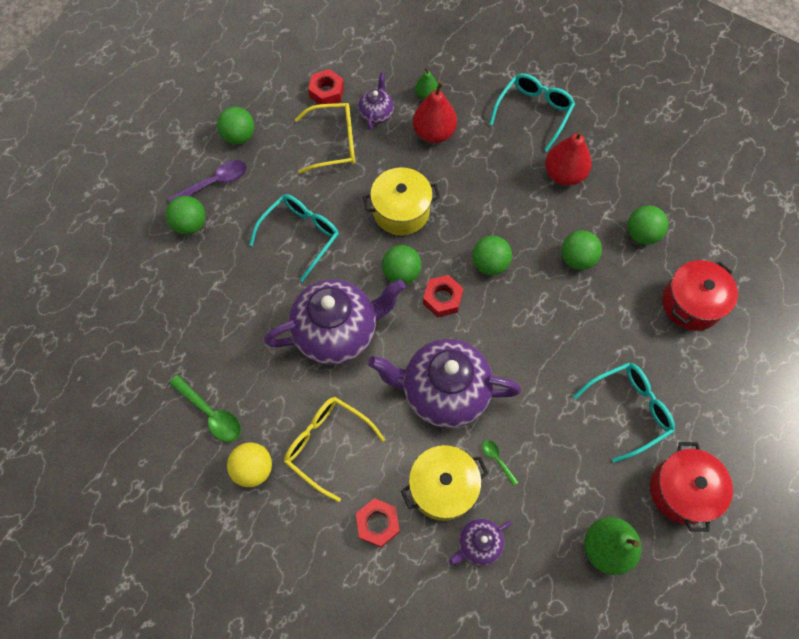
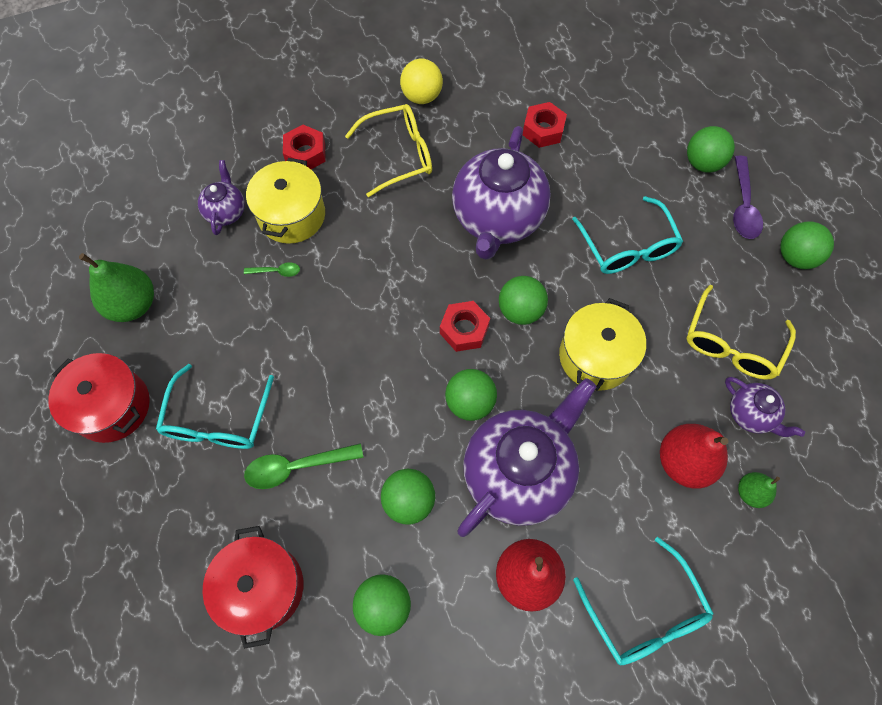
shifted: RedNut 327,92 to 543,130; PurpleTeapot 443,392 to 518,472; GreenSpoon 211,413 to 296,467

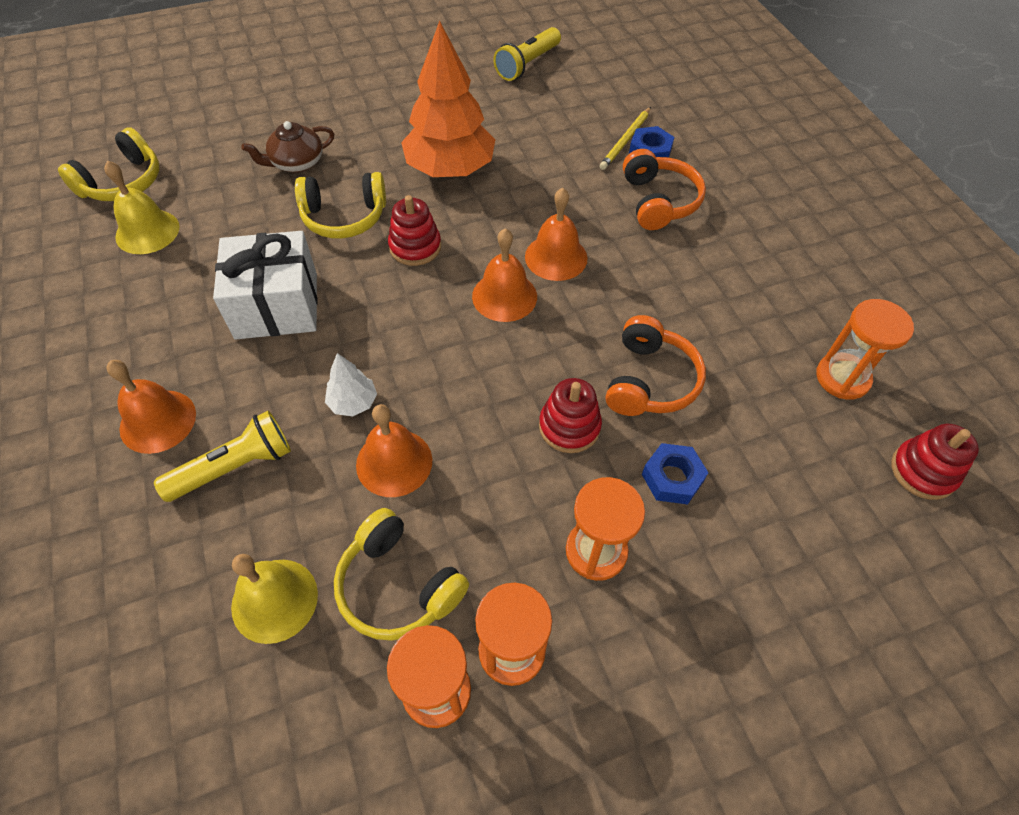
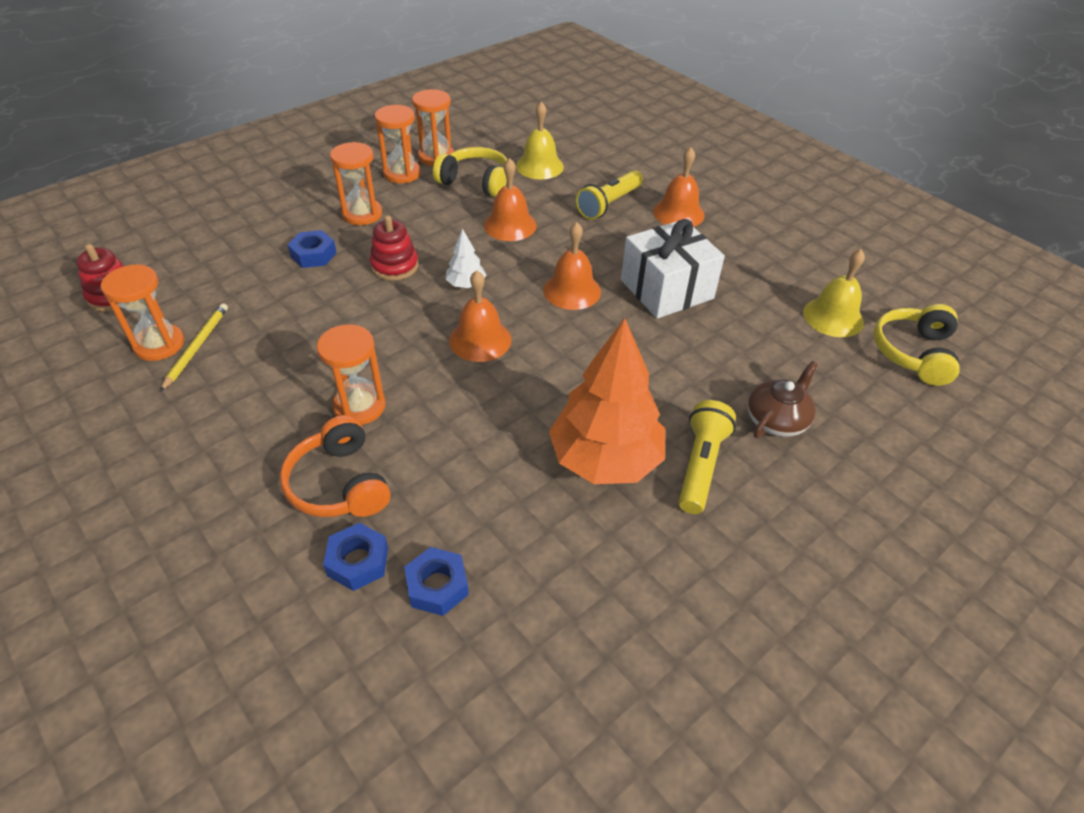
gone: YellowHeadphones 344,217; RedStackingToy 415,247; OrangeHeadphones 650,380
new: OrangeHourglass 359,406; BlueNut 437,586
shifted: YellowFlashlight 527,64 to 701,465; YellowPencil 625,140 to 197,347; OrangeBell 556,257 to 572,290; WhiteTree 353,402 to 466,284

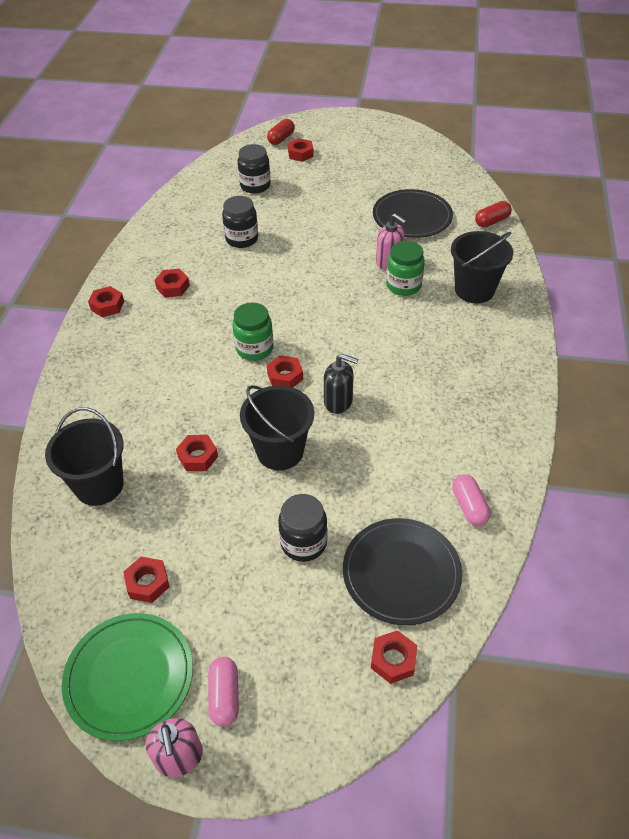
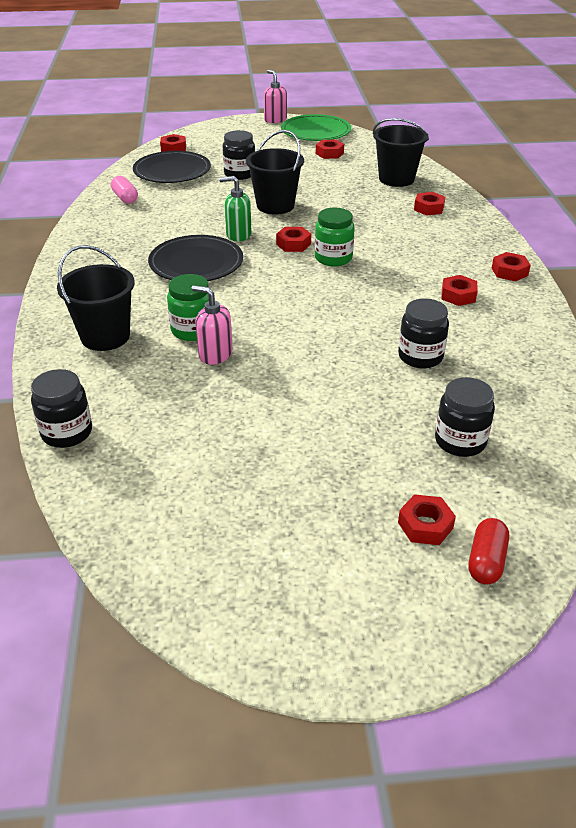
gone: PinkCapsule 225,696
shifted: BlackPlate 412,217 to 196,263; RedNut 198,457 to 429,208
swapped: RedCapsule 492,221 to BlackJar 67,433
repainted: BlackSoapDispenser 338,402 to GreenSoapDispenser 238,235

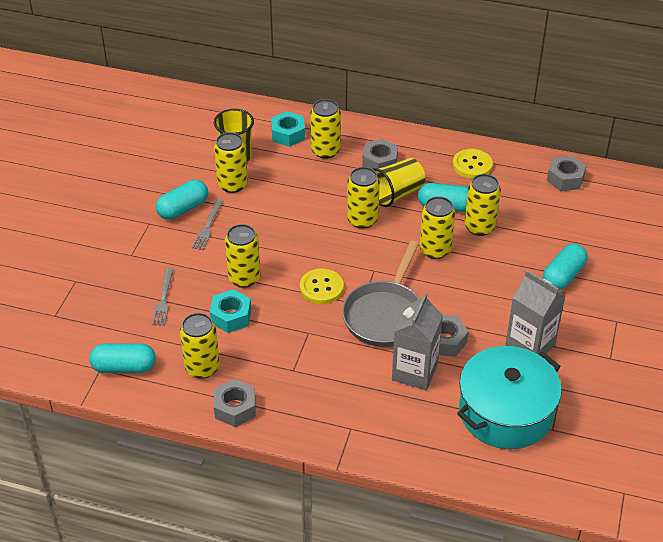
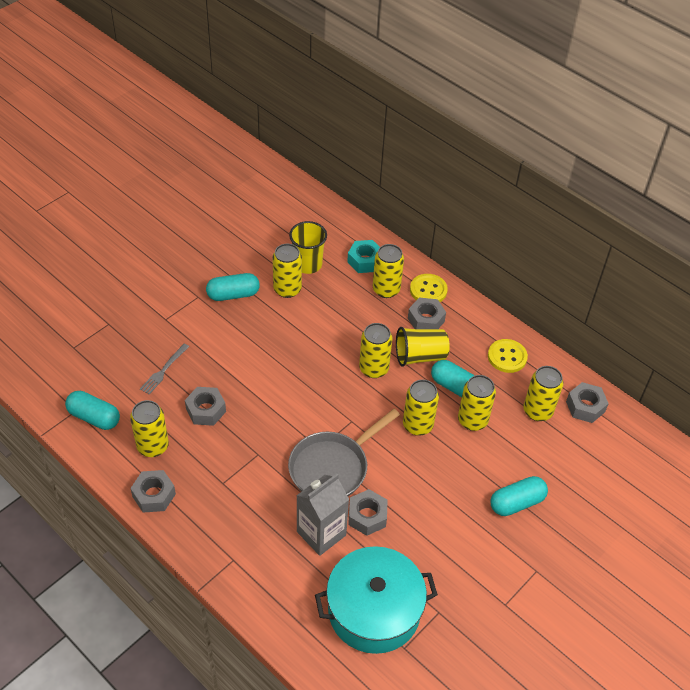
gone: GreyFork 207,227; GreyCarton 530,345
shifted: YellowCan 244,278 to 537,411; YellowButton 321,288 to 428,290
repainted: TurquoiseNut 231,316 to GreyNut 206,410

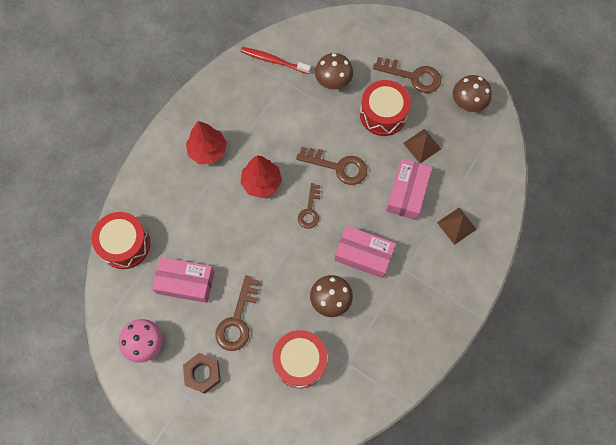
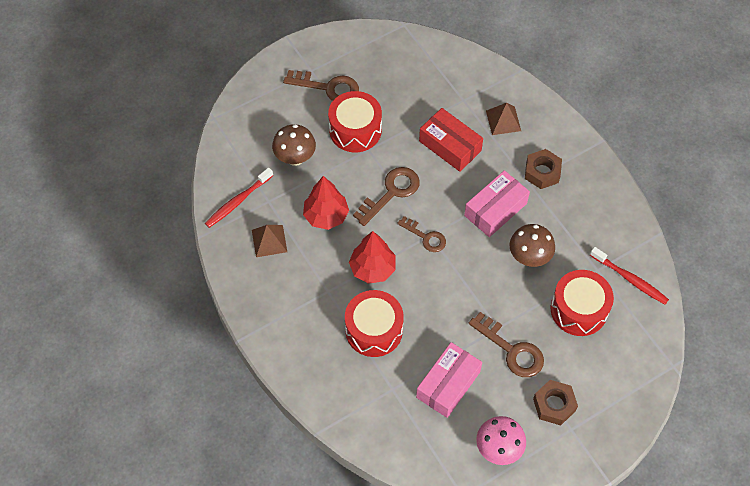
gone: BrownMushroom 467,104
new: BrownNut 542,172; RedToothbrush 630,279
shifted: RedTree 207,151 to 326,216; BrownPyramid 422,146 to 269,241; RedDrum 125,244 to 374,330
repainted: PinkBox 407,193 to RedBox 450,146
rotated: BrownKey 413,76 = 328,87 60 degrees clockwise

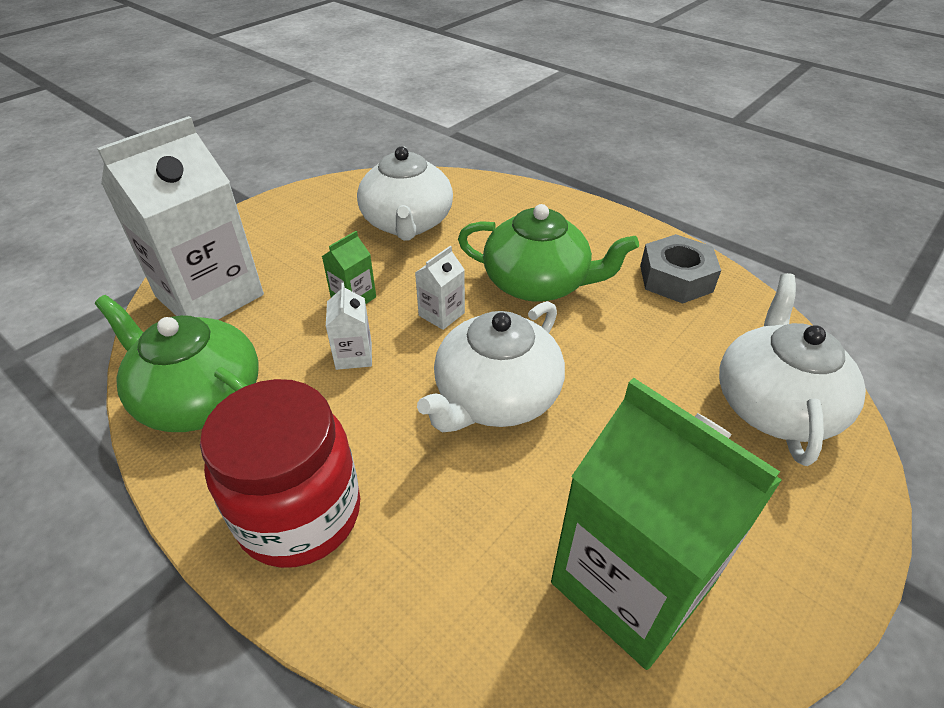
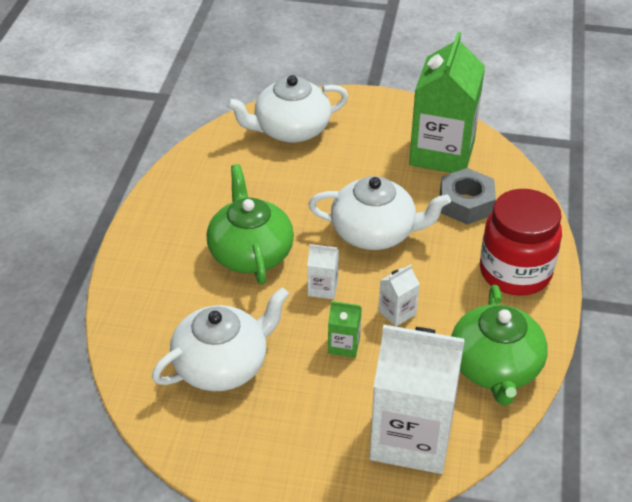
shifted: GreyNut 676,278 to 466,203

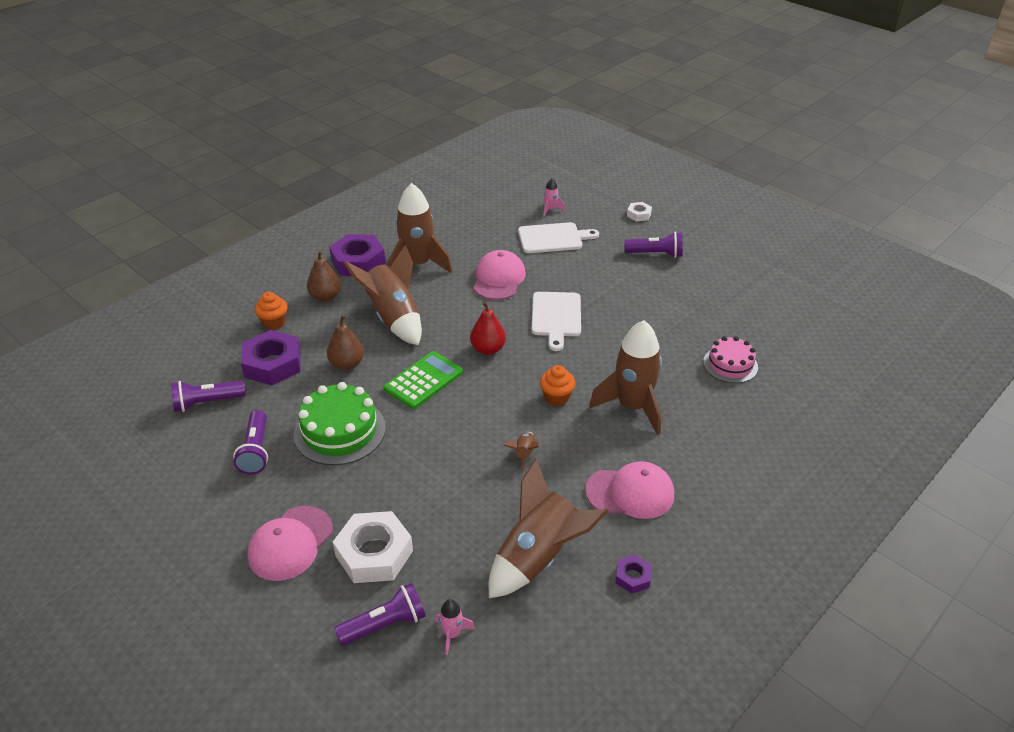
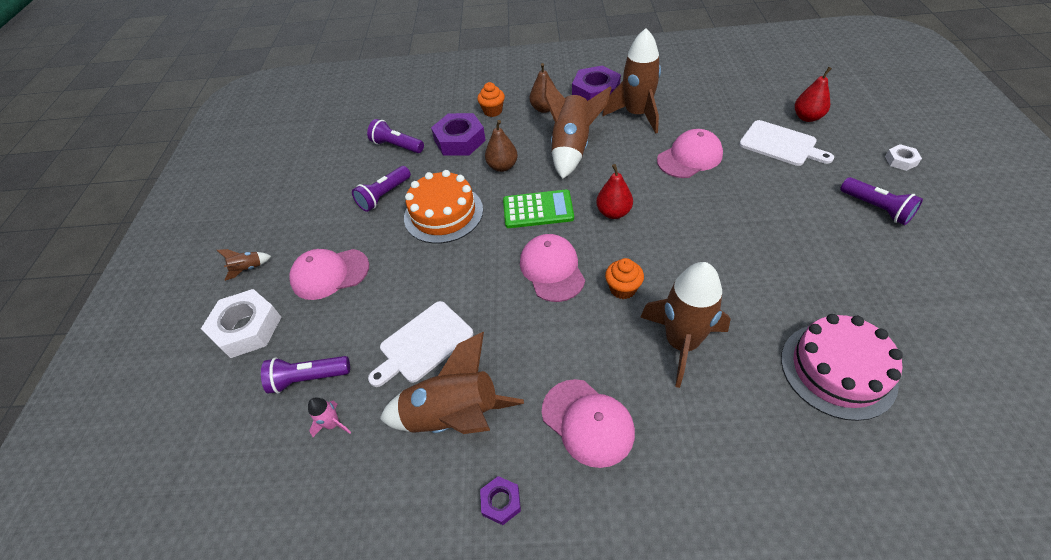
new: PinkCap 552,269
shifted: WhiteCuttingBoard 556,317 to 423,344; BrownRocket 524,454 to 248,268; WhiteNut 374,553 to 247,328
swapped: PinkRocket 550,210 to RedPear 807,117
repainted: GreenCake 340,431 to OrangeCake 443,213
rotated: PurpleFlashlight 385,624 = 308,378 150 degrees clockwise
scaled: PinkCake 730,364 = 837,370 x1.56

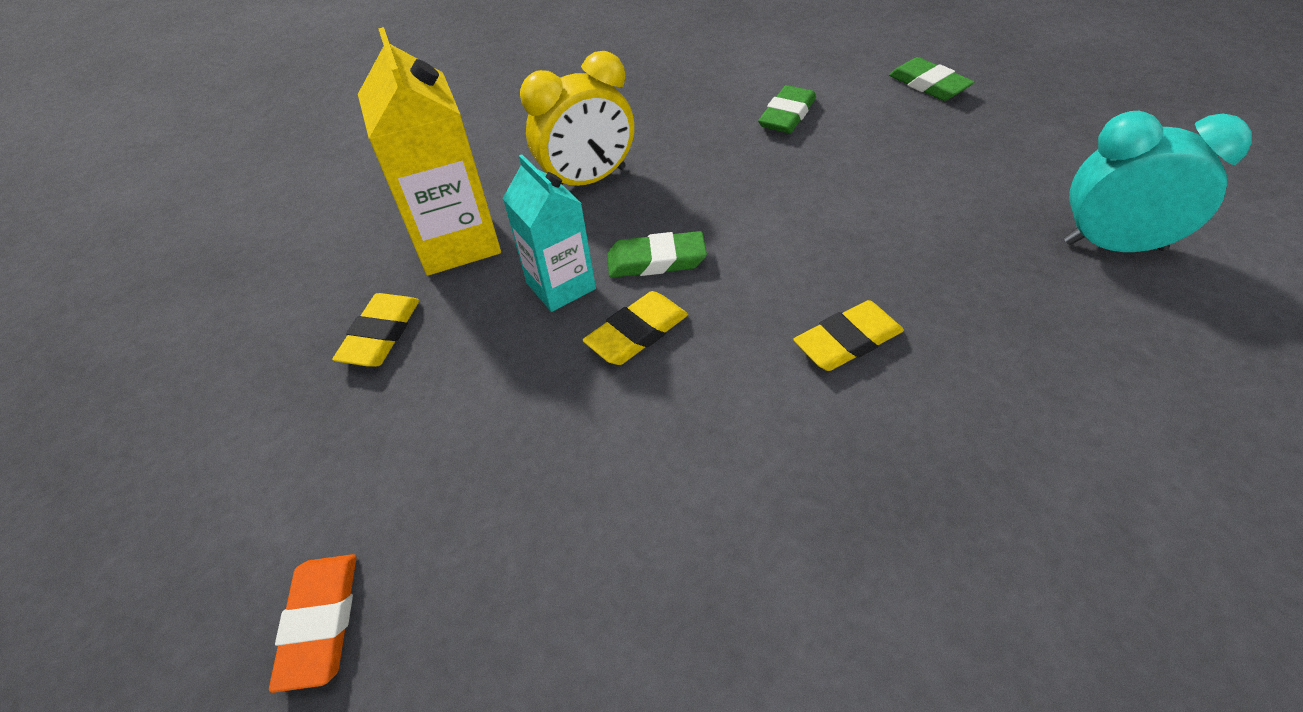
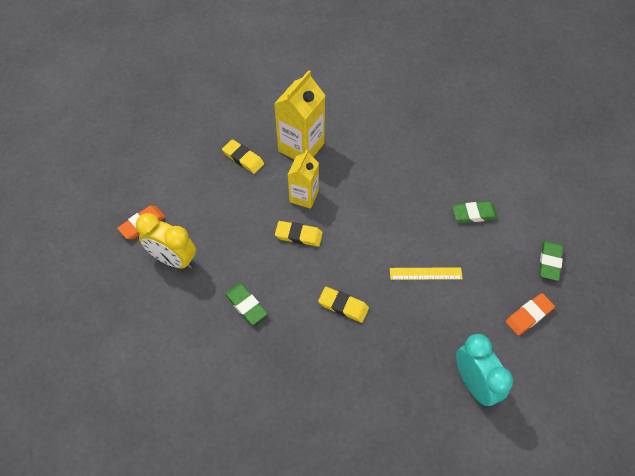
new: YellowRuler 425,273; OrangeEraser 529,315
shifted: YellowClock 589,180 to 173,259; GreenEraser 656,260 to 246,305
repainted: TurquoiseCarton 561,286 to YellowCarton 304,196
rotated: YellowEraser 381,334 = 243,158 60 degrees clockwise

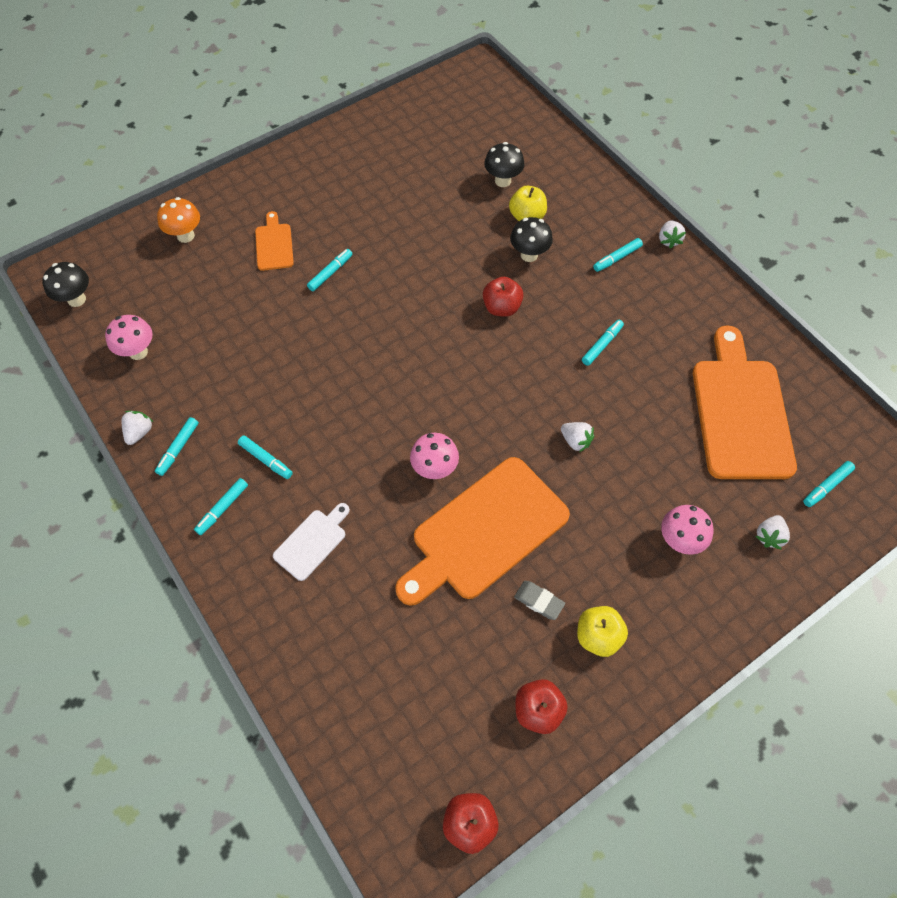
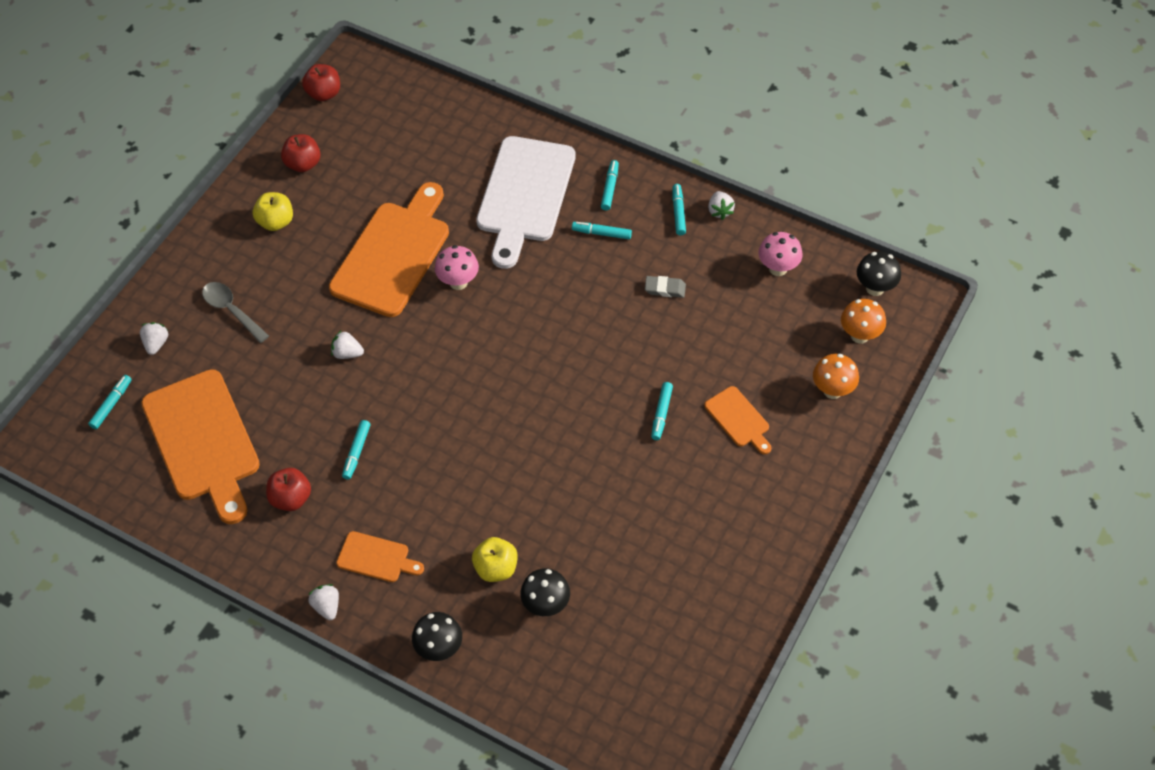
new: OrangeMushroom 859,335
shifted: BlackMushroom 529,255 to 439,649; RedApple 501,307 to 291,498; GreyEraser 539,601 to 665,289
swapped: TurquoiseMarker 617,258 to OrangeCuttingBoard 376,558; PinkMushroom 679,540 to GreySpoon 231,310
scaled: WhiteCuttingBoard 312,542 = 525,195 x2.13

